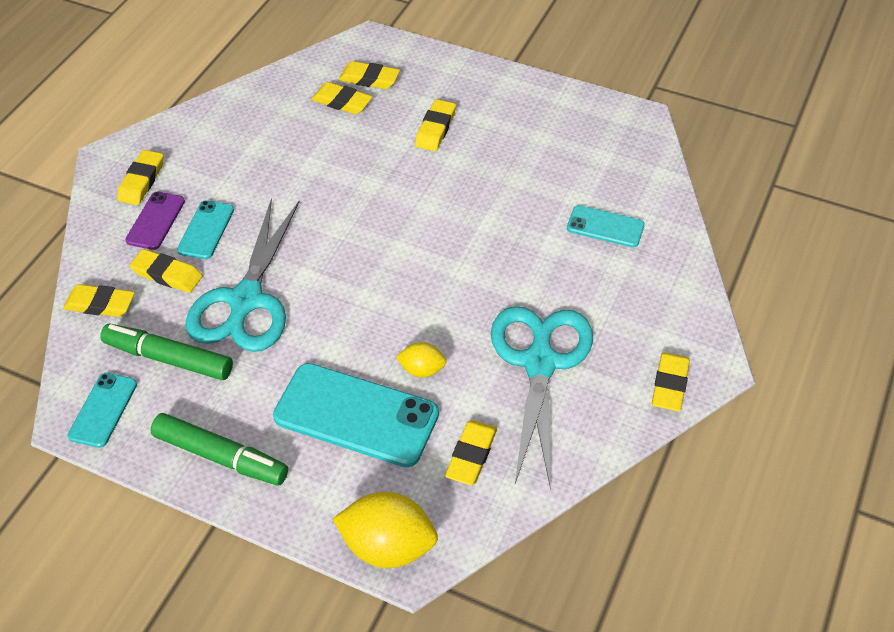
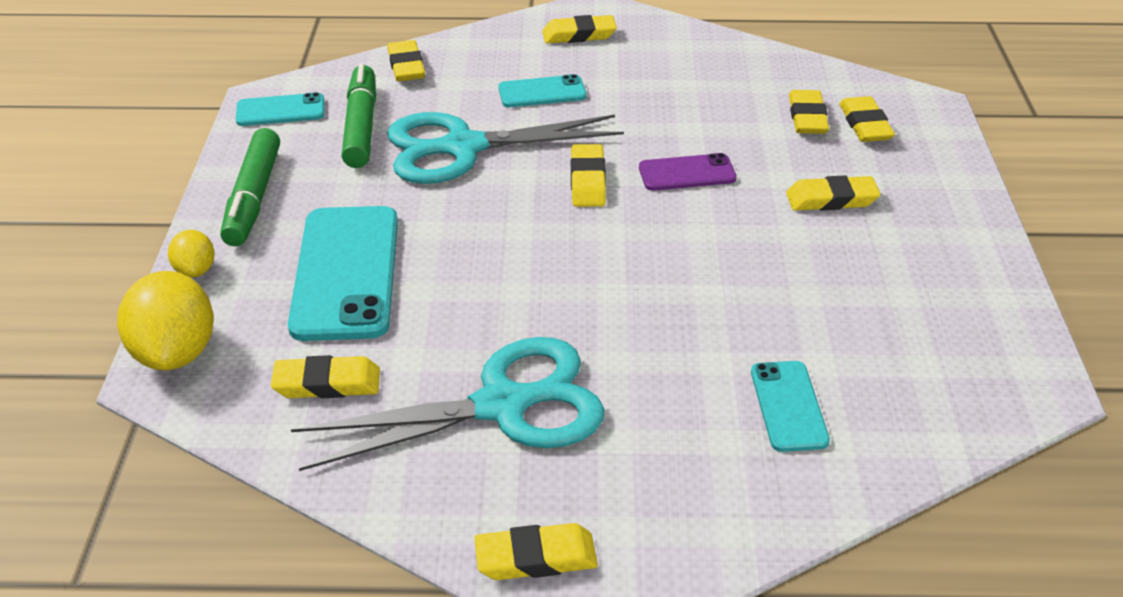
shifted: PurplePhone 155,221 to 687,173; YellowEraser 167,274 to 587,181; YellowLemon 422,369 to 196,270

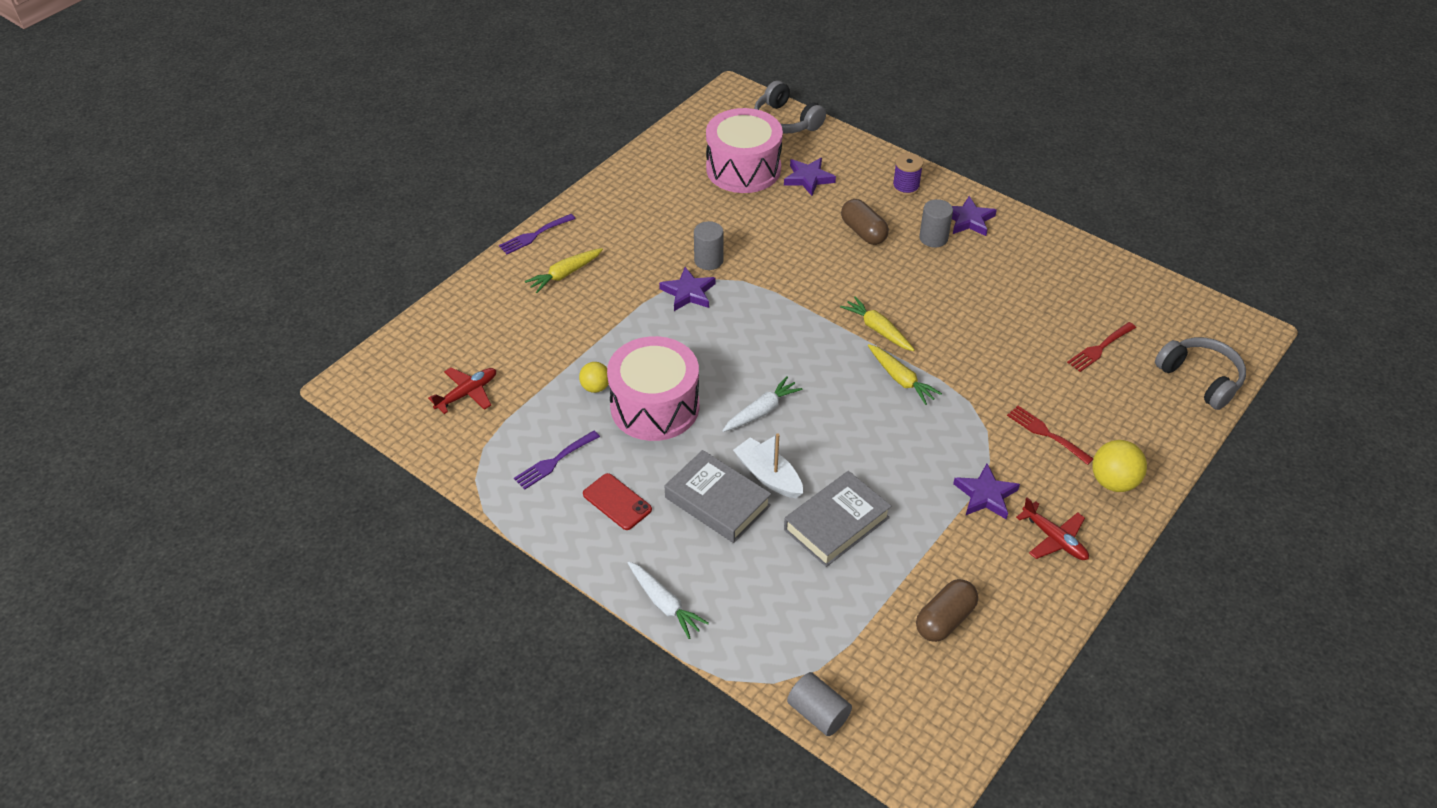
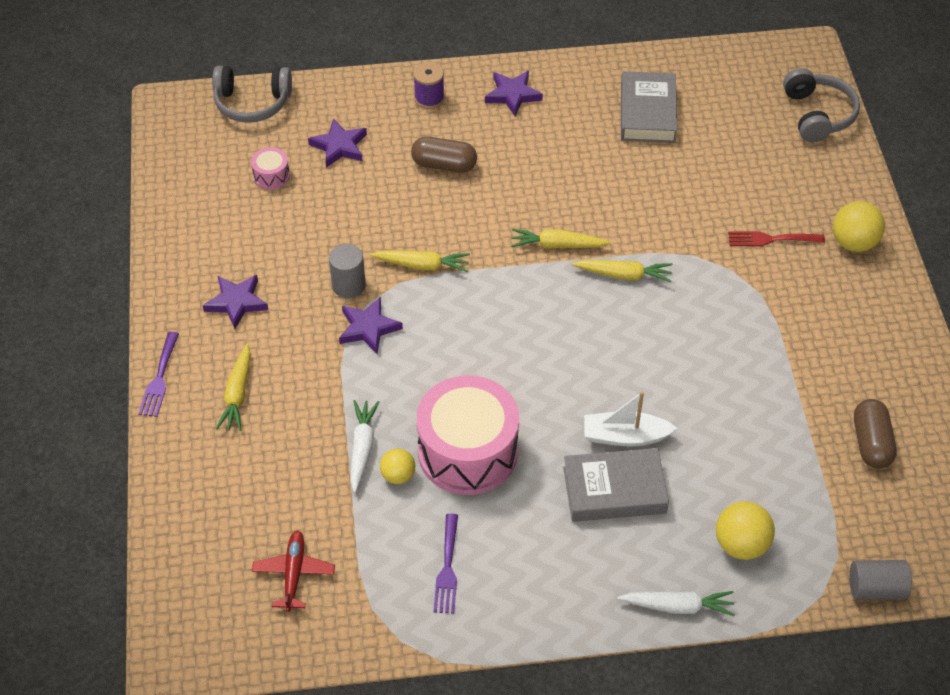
gone: GreyCylinder 933,238; RedFork 1099,348; RedPhone 617,502; RedPlane 1054,539
new: YellowCarrot 422,265; YellowBall 741,544
shifted: WhiteCarrot 761,411 to 362,448; PurpleStar 985,495 to 236,302; GreyBook 836,523 to 647,113
rotated: GreyHeadphones 1200,379 = 817,114 75 degrees clockwise
scaled: PinkDrum 743,169 = 271,176 x0.41

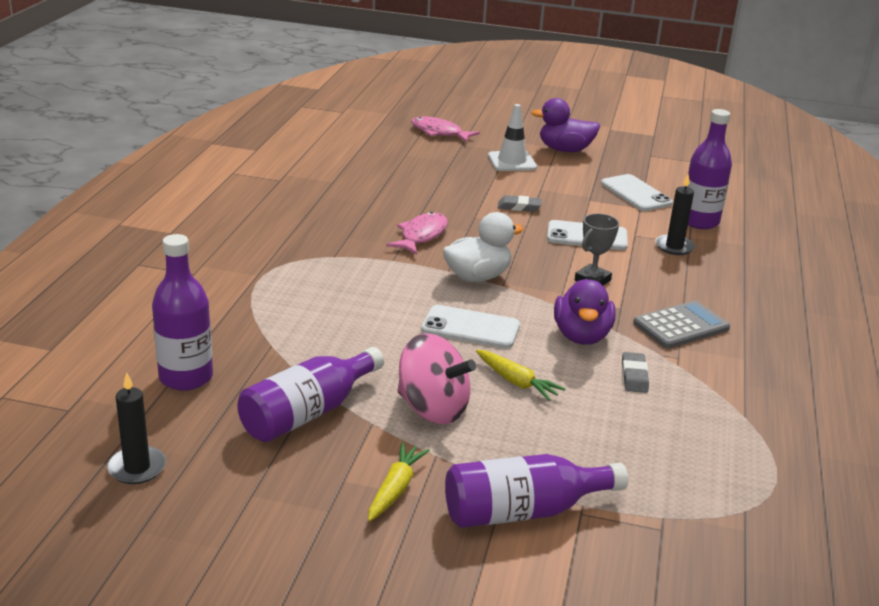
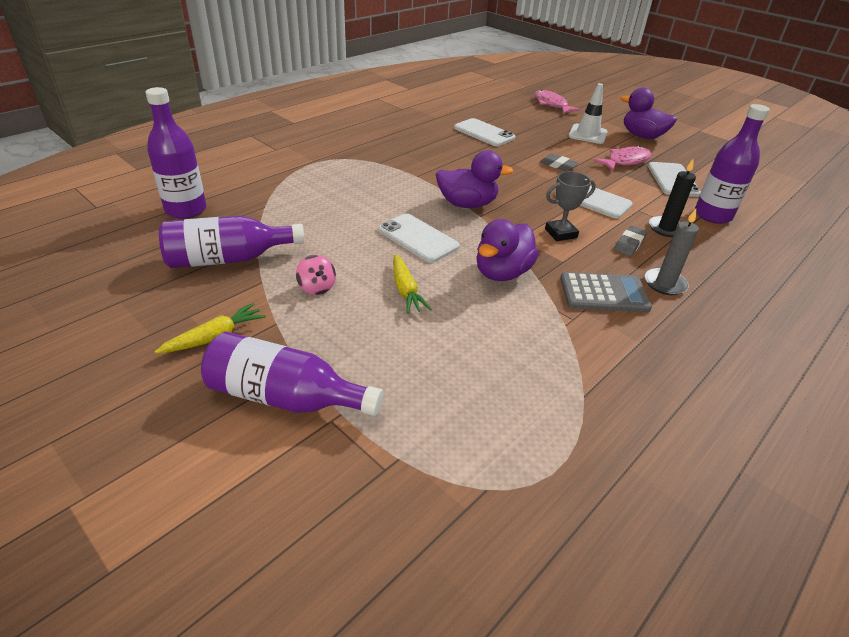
gone: BlackCandle 137,468
new: WhitePhone 484,133; GreyCandle 665,284
shifted: PinkFish 421,235 to 625,161; GreyEraser 634,376 to 629,244
repainted: WhiteDuck 477,277 to PurpleDuck 467,204
scaled: PinkSpinningTop 432,409 = 317,287 x0.50

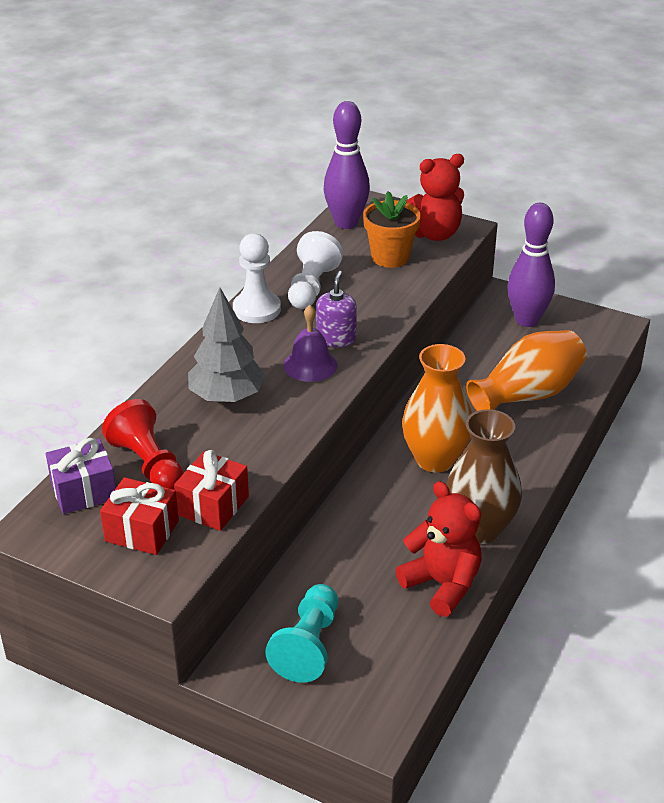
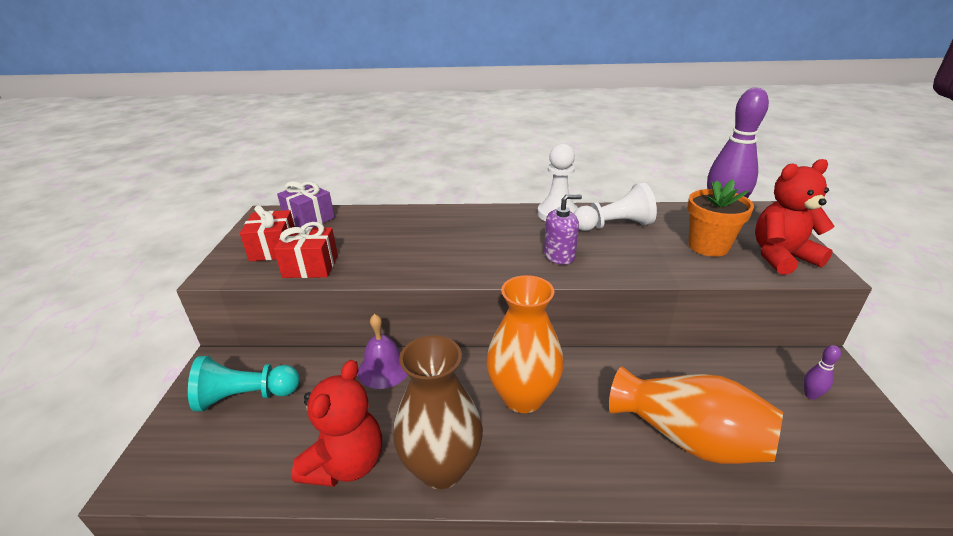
gone: GreyTree 227,397; RedPawn 148,464
shifted: PurpleBell 310,365 to 384,369
rotated: RedTeddyBear 433,234 = 781,257 120 degrees clockwise
scaled: PurpleBowlingPin 527,320 = 810,395 x0.41

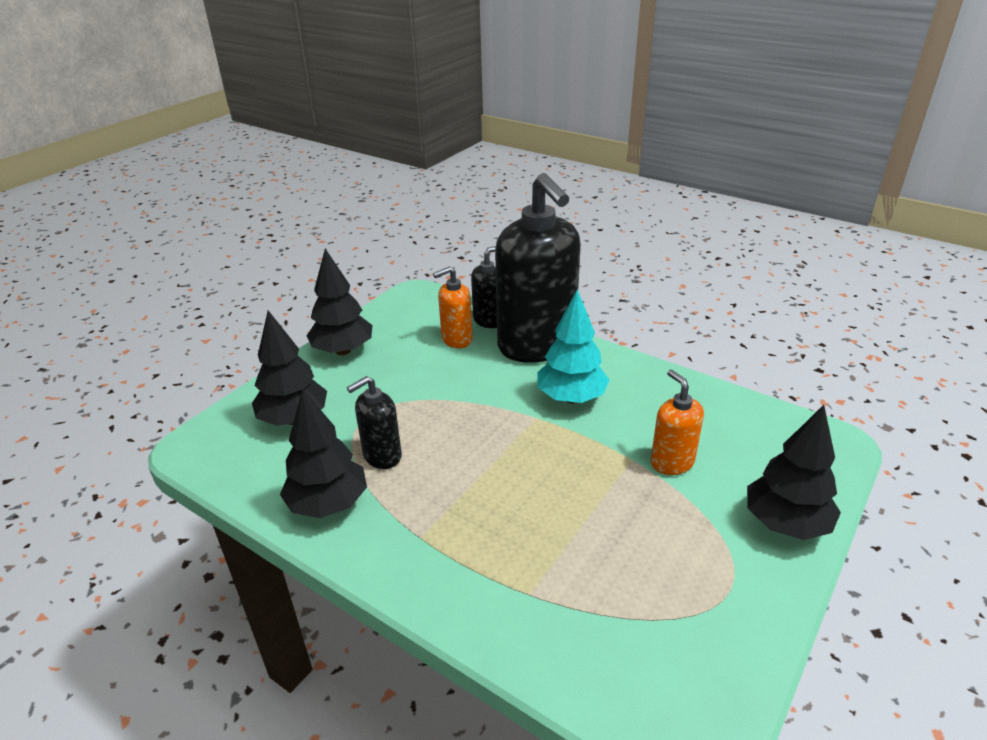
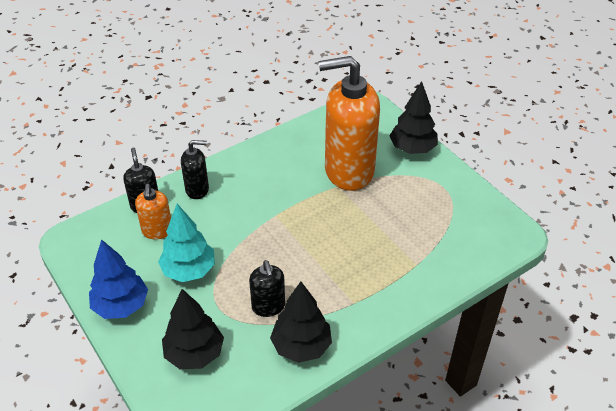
shifted: TurquoiseTree 571,398 to 189,270
repainted: BlackTree 343,350 to BlueTree 121,306
scaled: BlackSoapDispenser 537,345 = 197,189 x0.47; OrangeSoapDispenser 671,462 = 348,171 x2.15

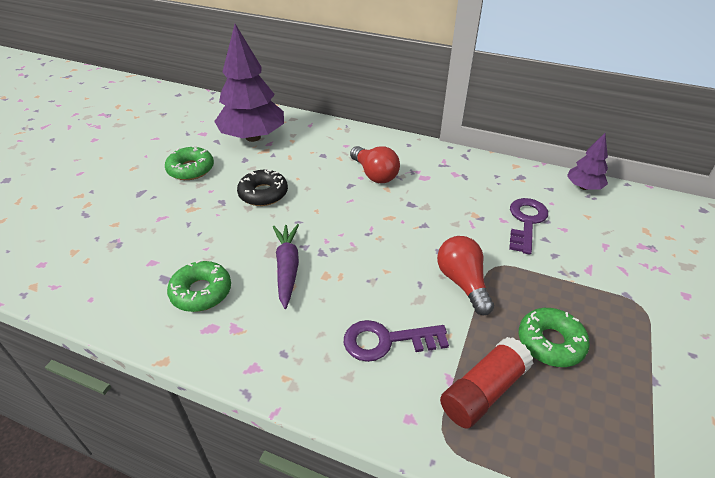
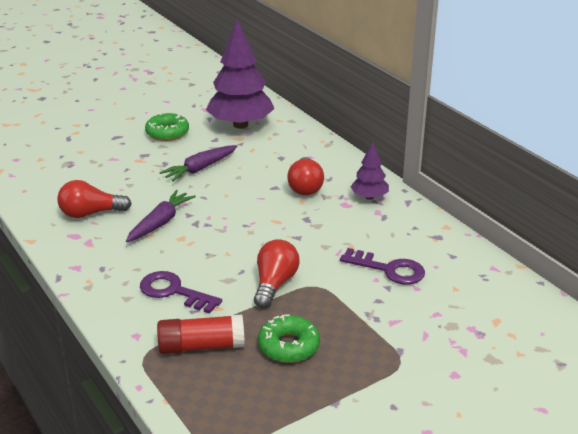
shifted: PurpleTree 583,187 to 369,197
swapped: BlackDonut 263,194 to PurpleCarrot 200,169; GreenDonut 201,292 to RedLightBulb 90,213
rotated: PurpleKey 526,222 = 389,269 60 degrees clockwise

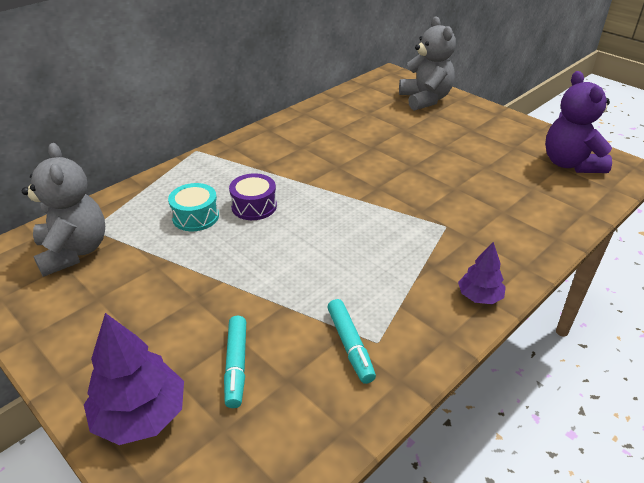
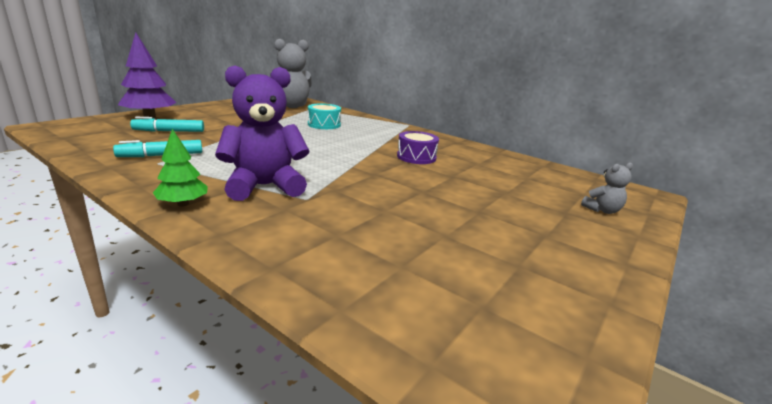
shifted: PurpleTeddyBear 570,164 to 264,186; PurpleDrum 254,206 to 416,157
repainted: PurpleTree 479,297 to GreenTree 183,204
scaled: GreyTeddyBear 425,99 = 602,210 x0.47

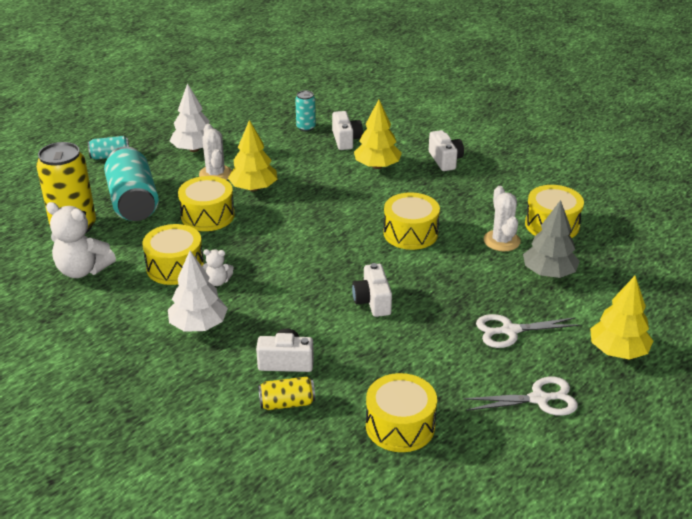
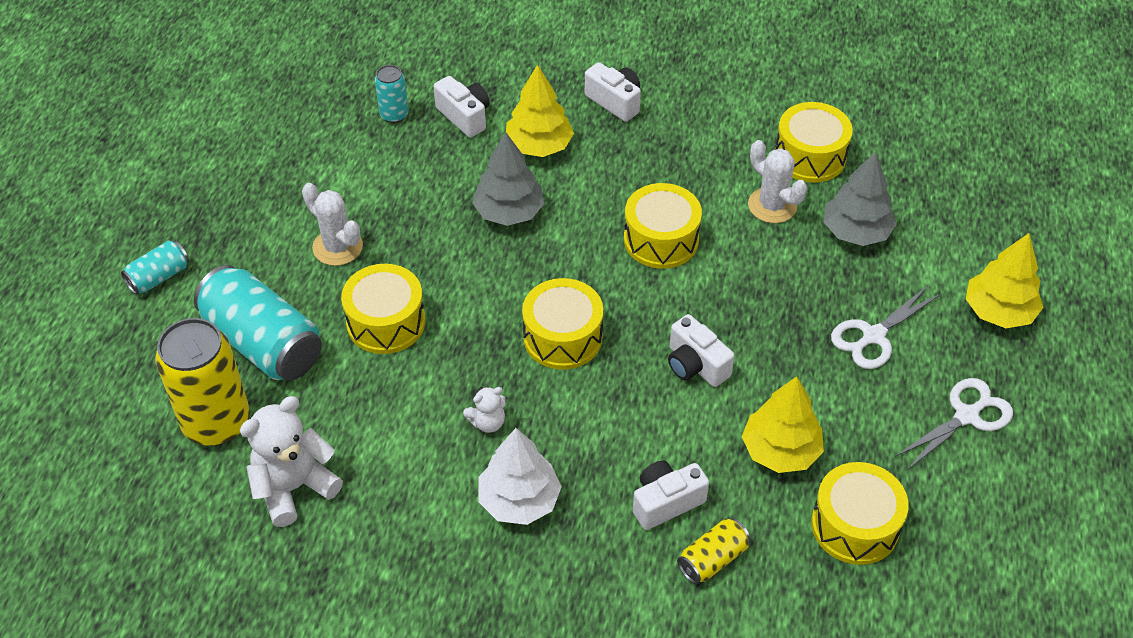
gone: WhiteTree 194,149
new: GreyTree 509,212
shifted: YellowTree 253,188 to 780,450; YellowDrum 175,267 to 562,337
rotated: WhiteTeddyBear 82,270 = 294,487 150 degrees clockwise

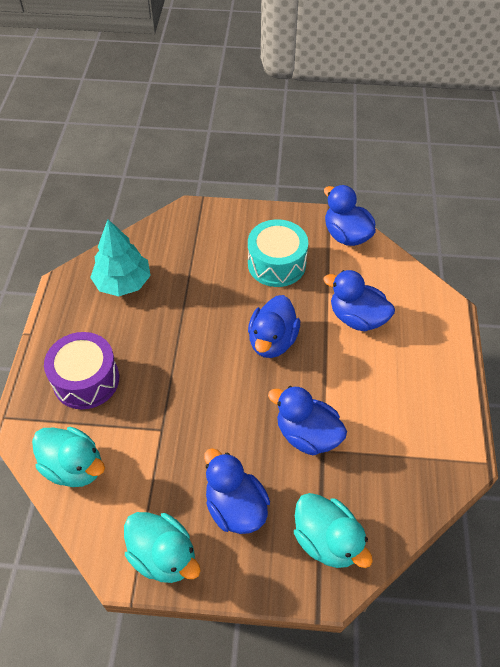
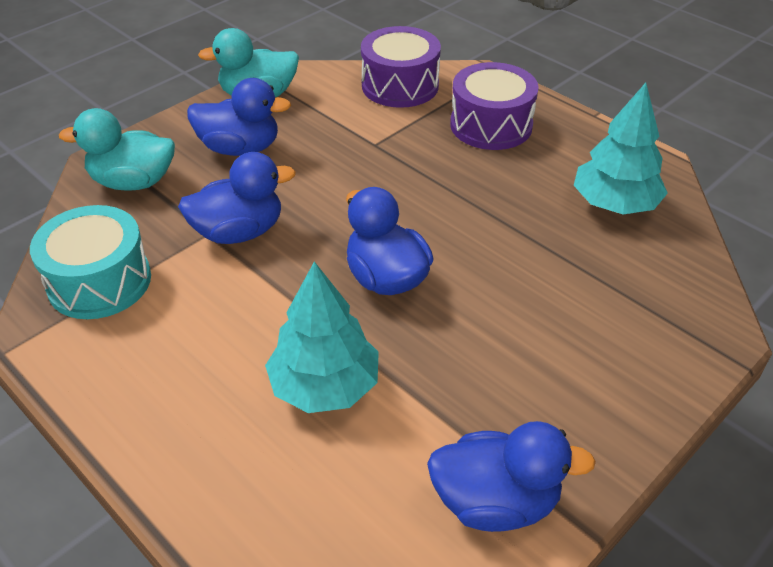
shifted: TurquoiseDrum 276,264 to 99,282
swapped: BlueDuck 357,318 to TurquoiseTree 325,386; TurquoiseDuck 74,467 to PurpleDrum 400,85

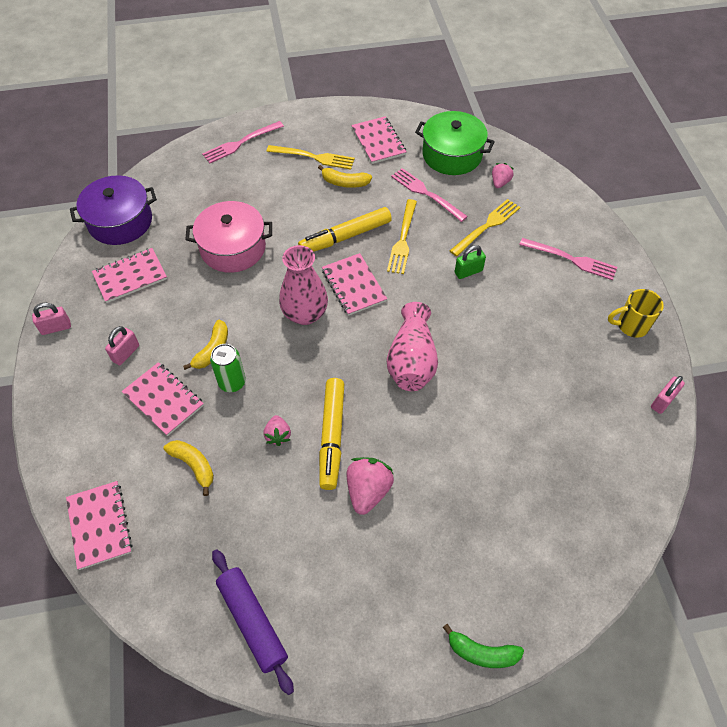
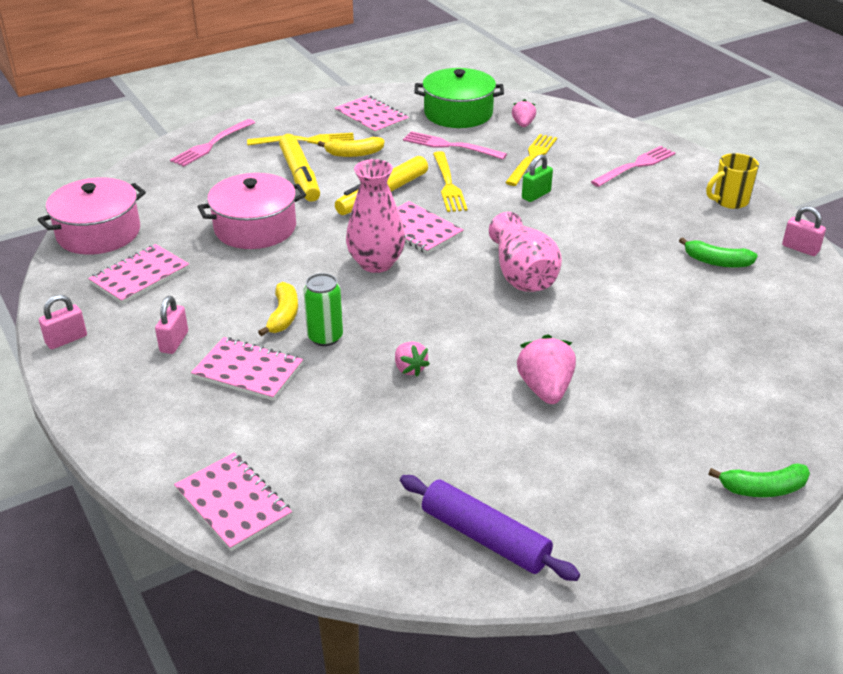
gone: YellowBanana 194,465
new: GreenBanana 716,262
shifted: YellowMarker 332,436 to 300,176
repainted: PurplePot 120,221 to PinkPot 98,233
rotated: PinkFork 571,259 = 636,166 45 degrees counterclockwise; PinkPadlock 662,401 = 800,248 75 degrees counterclockwise

